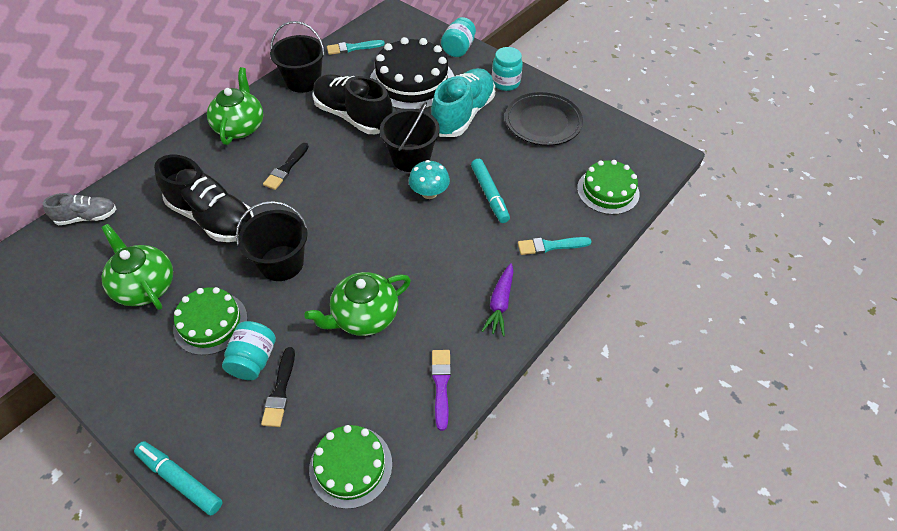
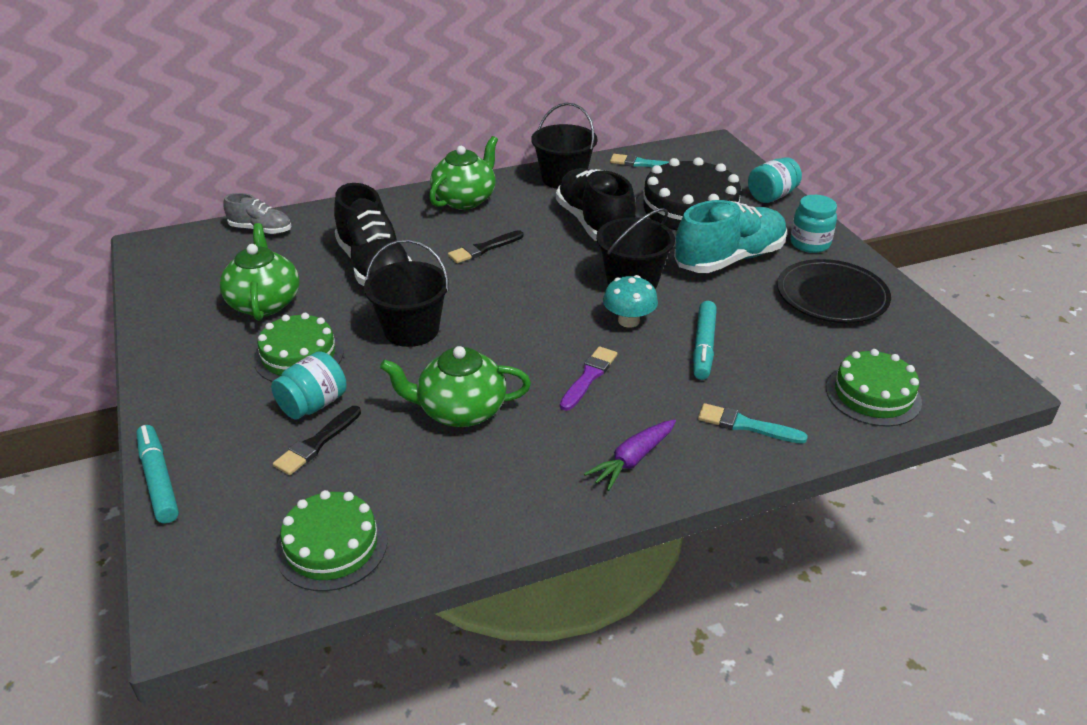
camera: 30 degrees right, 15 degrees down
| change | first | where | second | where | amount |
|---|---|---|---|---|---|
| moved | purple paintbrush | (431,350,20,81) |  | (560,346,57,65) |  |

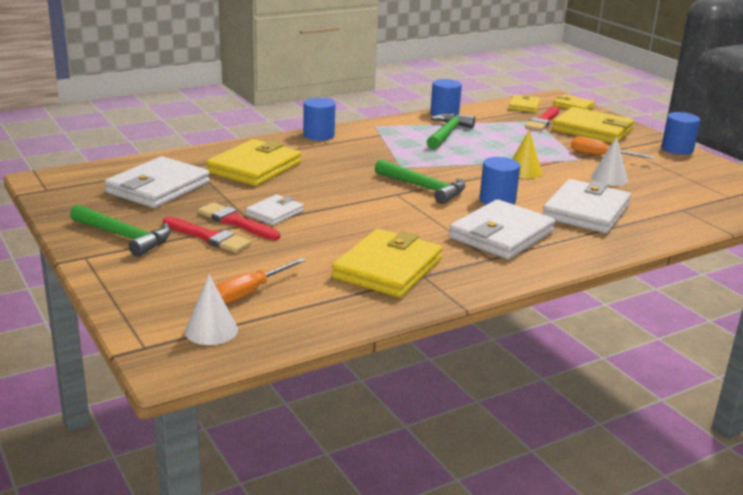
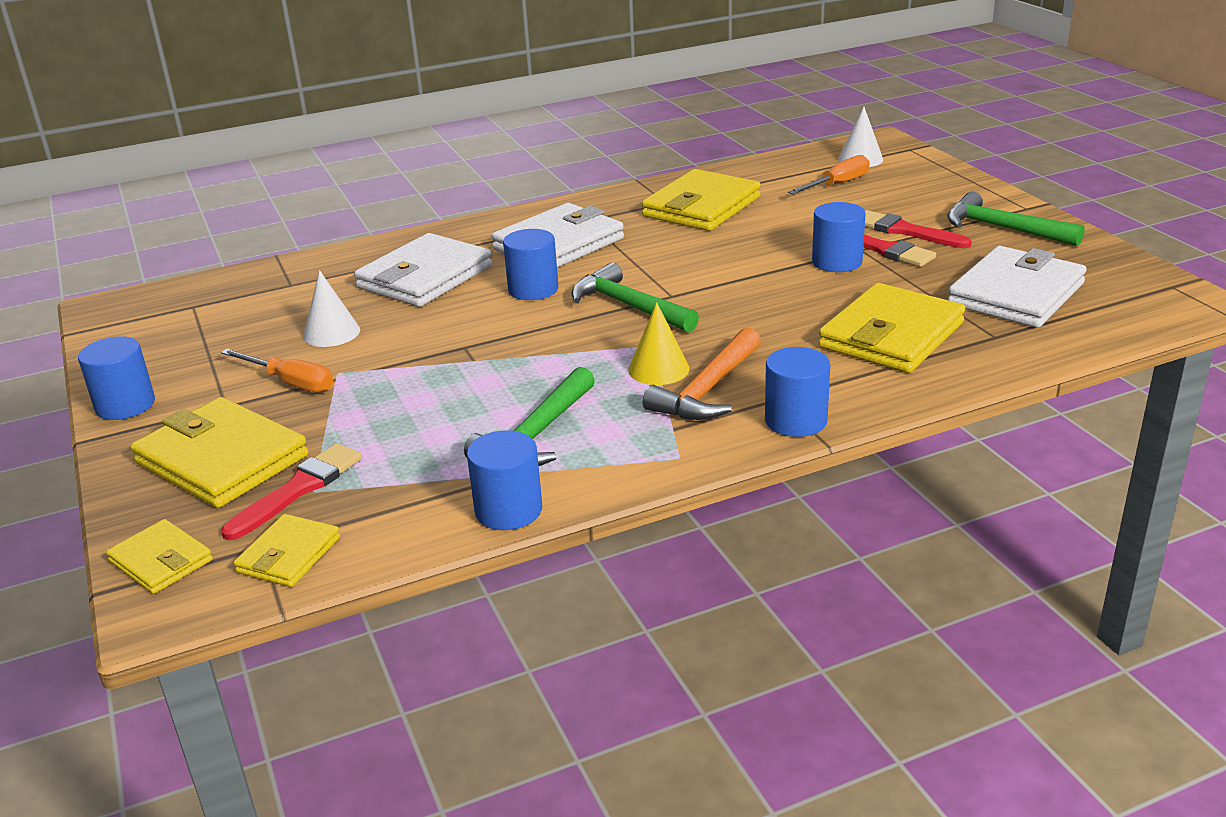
camera: 170 degrees left, 5 degrees up
| change | first | where | second | where | amount |
|---|---|---|---|---|---|
| moved | bright yellow solid cone | (512,130,30,49) |  | (628,302,62,83) |  |
| replaced | snow-white card wallet | (245,195,59,30) | royal blue cylinder shape | (812,202,54,70) |  |
| added |  |  | orange claw hammer | (643,327,118,93) |  |

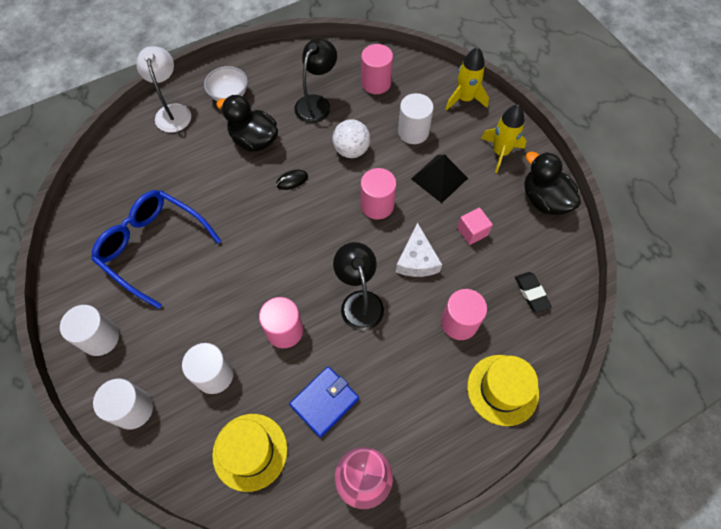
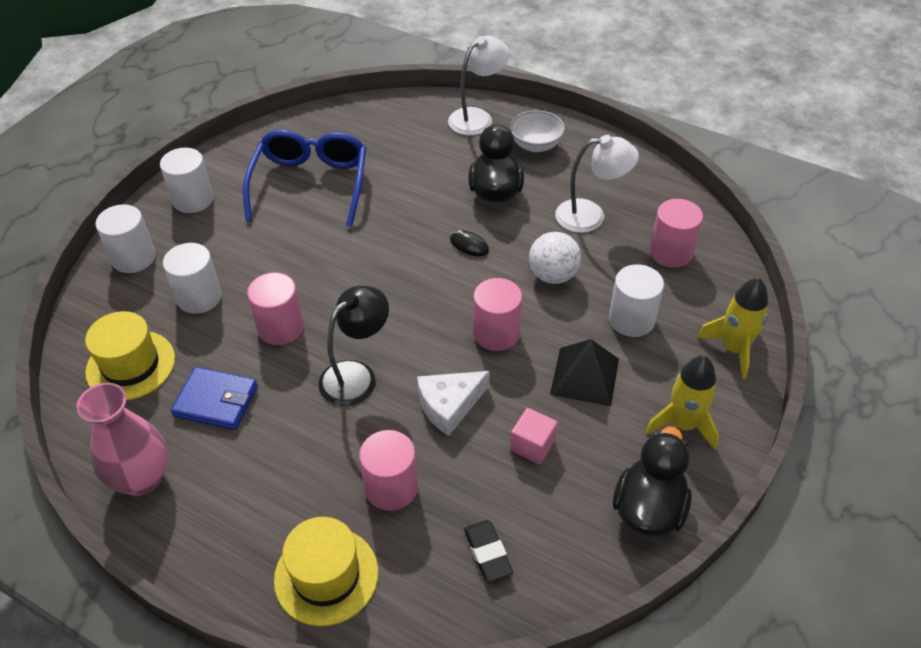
camera: 60 degrees right, 15 degrees down
| change | first | where | second | where | amount |
|---|---|---|---|---|---|
| recoloured | black lamp | (294,39,43,84) | snow-white lamp | (555,135,84,98) |  |
| turned | black eraser | (515,272,37,41) |  | (464,520,49,62) | 60 degrees counterclockwise |

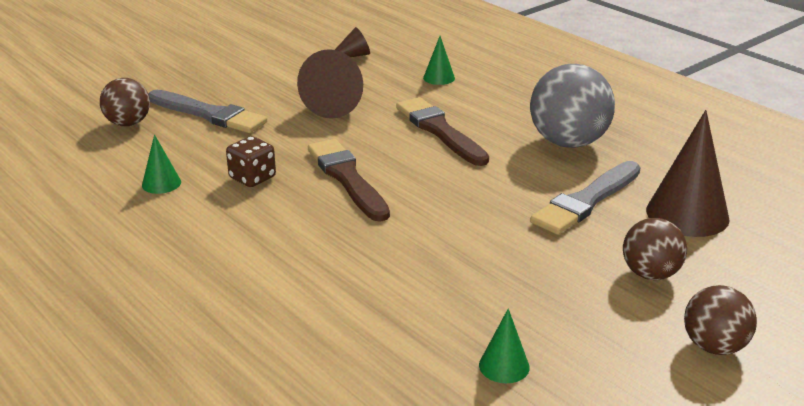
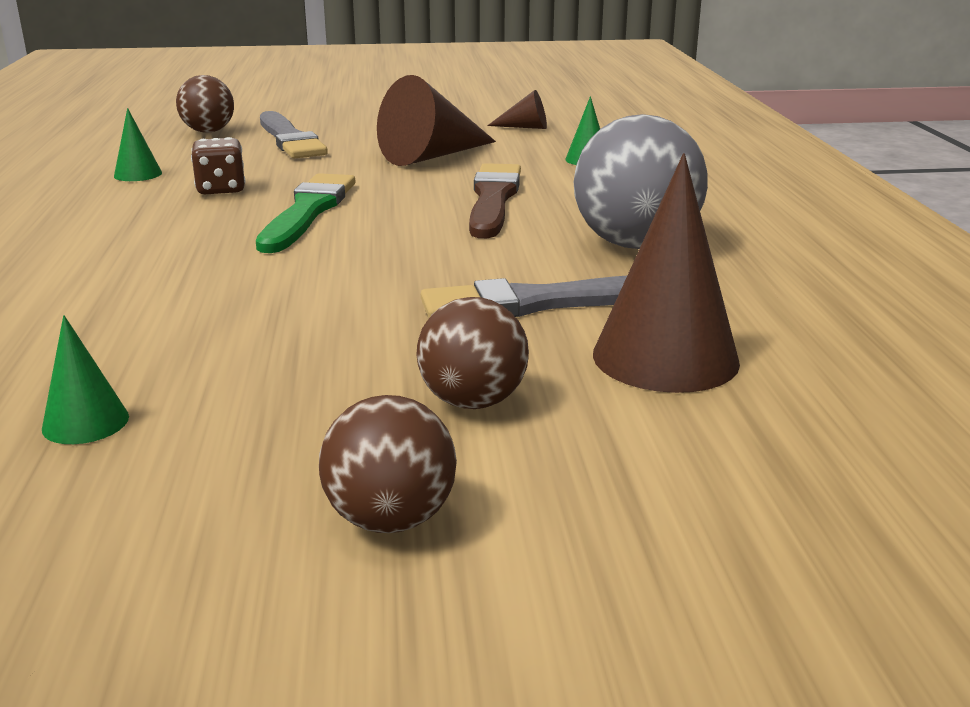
camera: 35 degrees right, 5 degrees down
| change | first | where | second | where | amount |
|---|---|---|---|---|---|
| recoloured | brown paintbrush | (308,139,82,83) | leaf-green paintbrush | (256,173,99,80) |  |

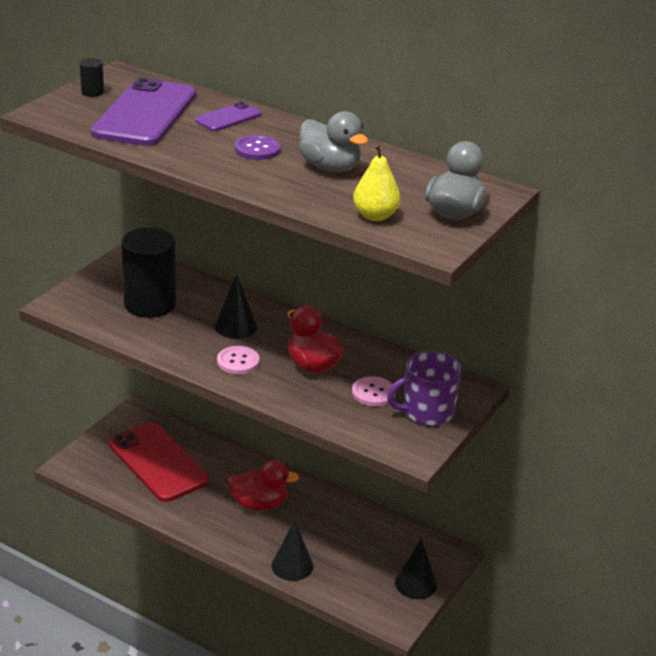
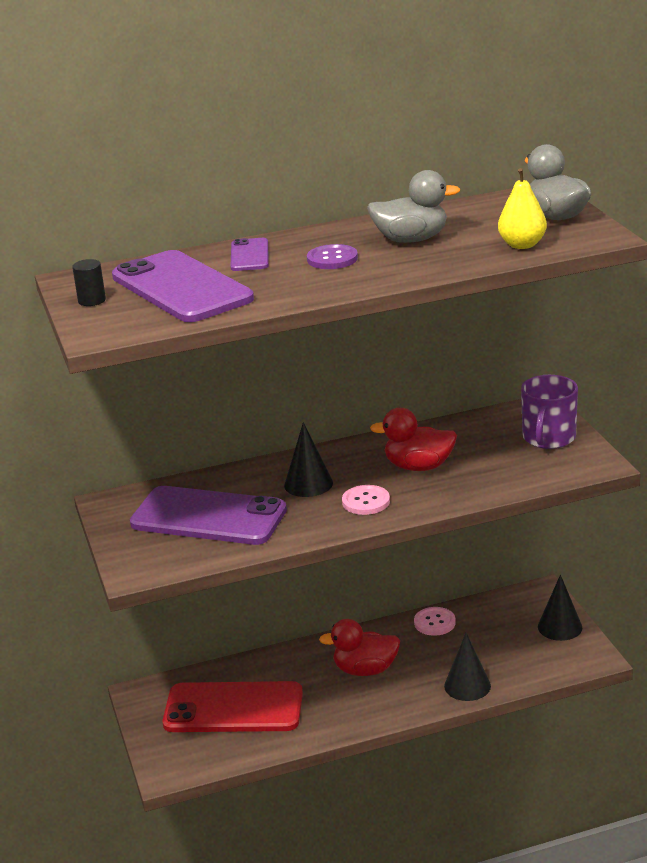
camera: 45 degrees left, 5 degrees down
| change | first | where | second | where | amount |
|---|---|---|---|---|---|
| replaced | black cylinder shape | (121,227,55,91) | purple phone | (130,486,157,59) |  |
| moved | rosy sewing button | (352,376,43,31) |  | (414,607,42,29) |  |
| turned | red rubber duck | (228,460,71,50) |  | (319,619,81,57) | 135 degrees counterclockwise |

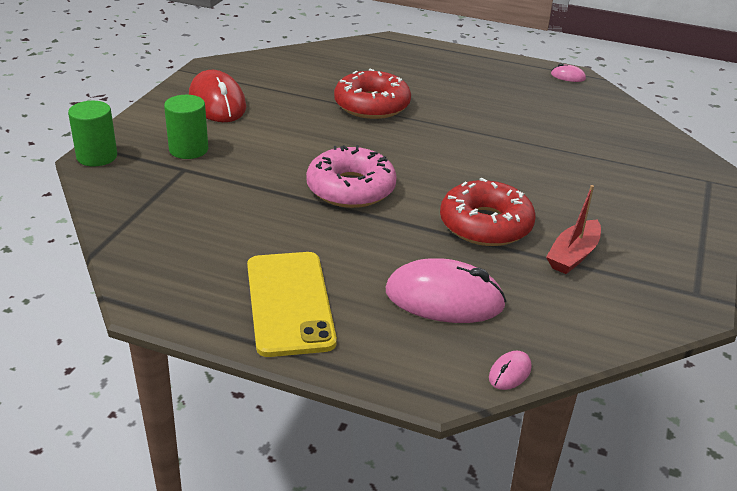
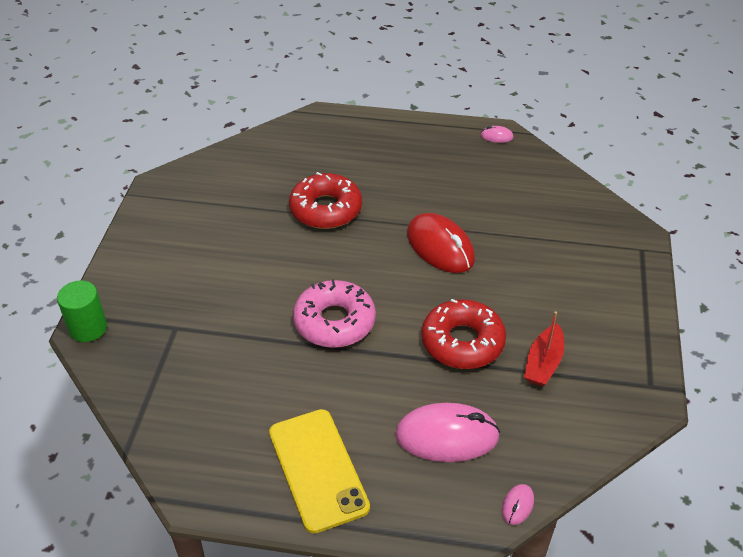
camera: 10 degrees left, 10 degrees up
| change | first | where | second | where | amount |
|---|---|---|---|---|---|
| moved | red PC mouse | (189,70,57,52) |  | (407,213,68,60) |  |
| removed | leaf-green cylinder shape | (164,95,44,64) |  |  |  |

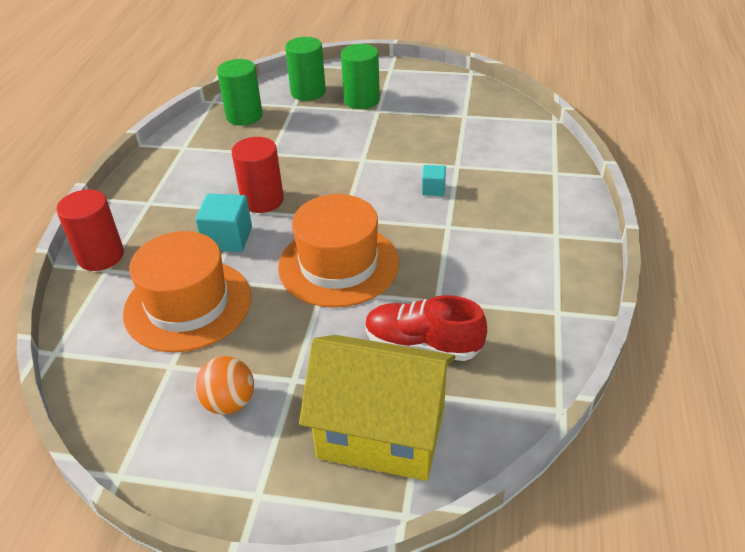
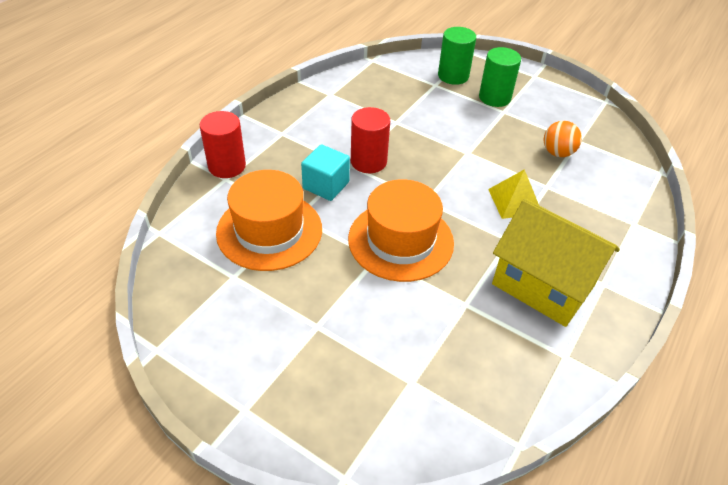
camera: 20 degrees right, 5 degrees up
| change | first | where | second | where | amount |
|---|---|---|---|---|---|
| removed | leaf-green cylinder shape | (217,59,46,67) |  |  |  |
| replaced | aqua solid cube | (422,165,24,31) | bright yellow pyramid | (488,169,51,50) |  |
| removed | red lace-up shoe | (365,295,122,66) |  |  |  |
| moved | bright yellow toy house | (299,335,156,146) |  | (492,199,128,128) |  |
| moved | orange sphere | (195,356,59,59) |  | (544,121,38,36) |  |

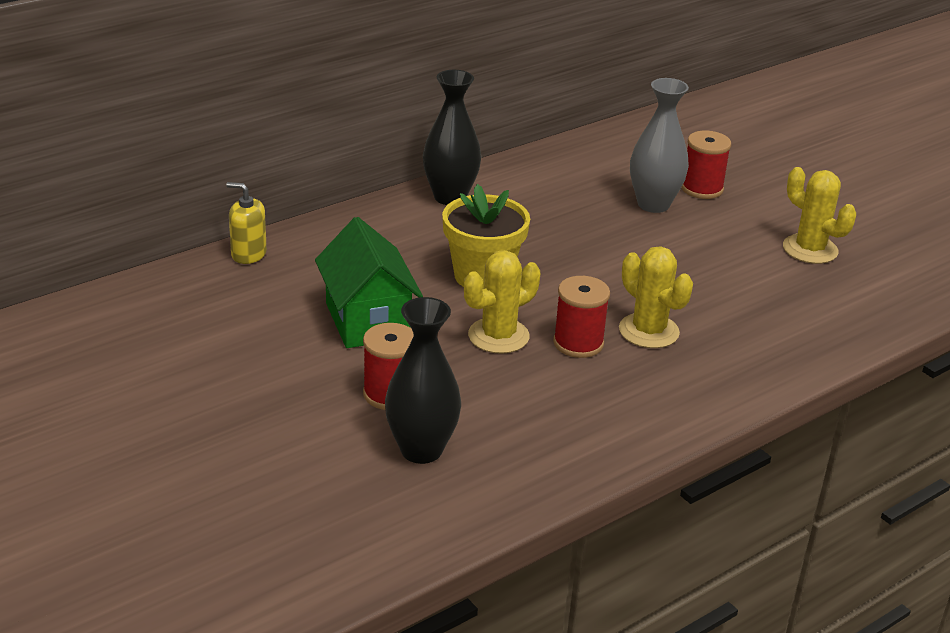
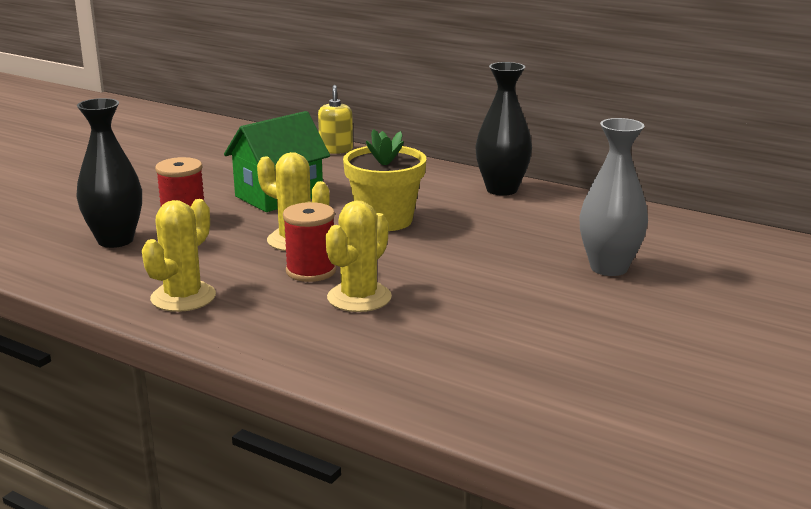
camera: 70 degrees right, 10 degrees down
| change | first | where | second | where | amount |
|---|---|---|---|---|---|
| removed | red spool | (681,131,50,68) |  |  |  |
| moved | bright yellow saguaro cactus | (783,167,73,97) |  | (142,199,74,113) |  |

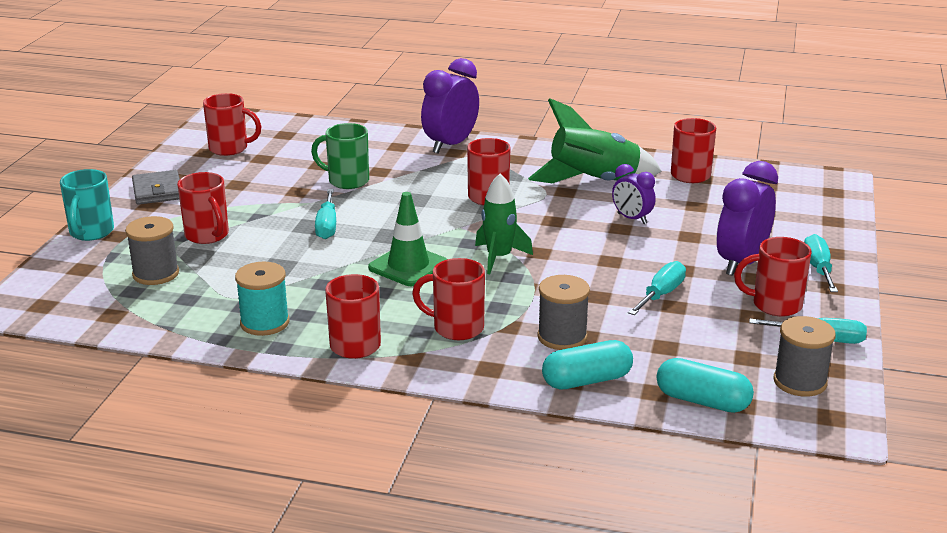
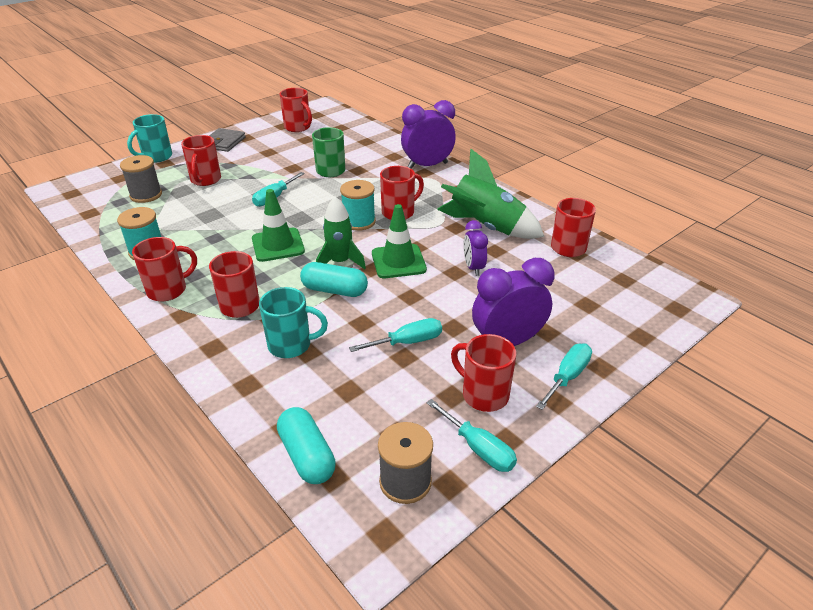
camera: 35 degrees right, 10 degrees up
| change | first | where | second | where | amount |
|---|---|---|---|---|---|
| replaced | grey spool | (537,275,53,75) | aqua tea mug | (259,287,69,71) |  |
| moved | aqua pill | (542,340,91,49) |  | (300,262,68,35) |  |
| added |  |  | aqua spool | (340,180,36,51) |  |
| added |  |  | leaf-green traffic cone | (372,204,55,74) |  |

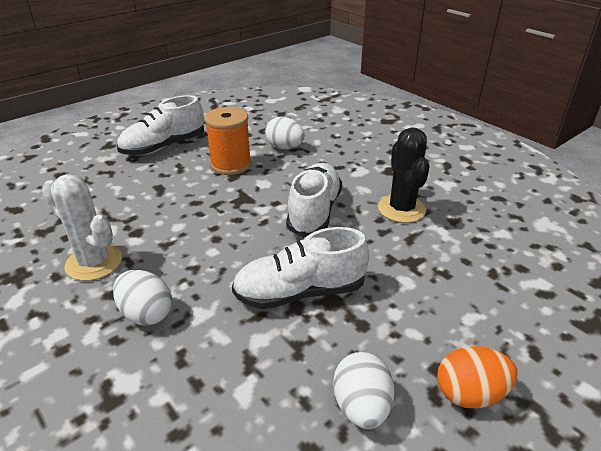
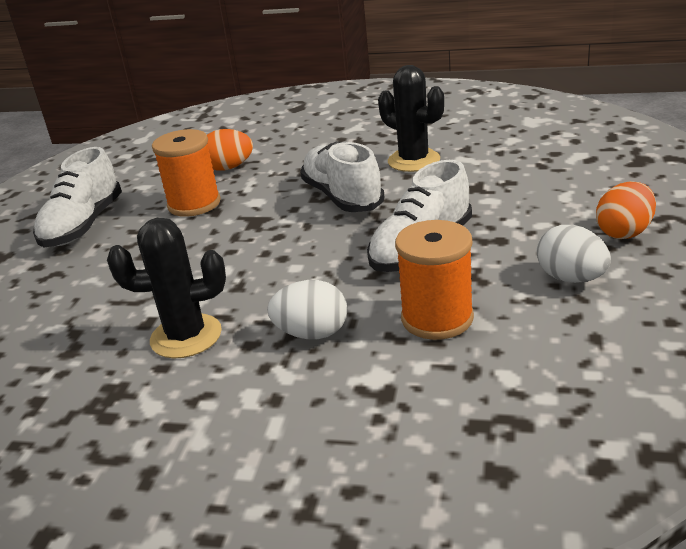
camera: 35 degrees left, 5 degrees down
| change | first | where | second | where | amount |
|---|---|---|---|---|---|
| recoloured | snow-white toy egg | (265,117,40,32) | orange toy egg | (207,129,46,41) |  |
| recoloured | snow-white saguaro cactus | (42,174,80,107) | black saguaro cactus | (107,218,119,140) |  |
| added |  |  | orange spool | (395,220,79,120) |  |

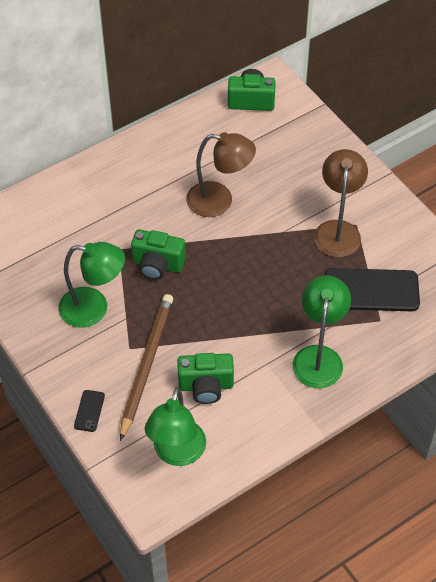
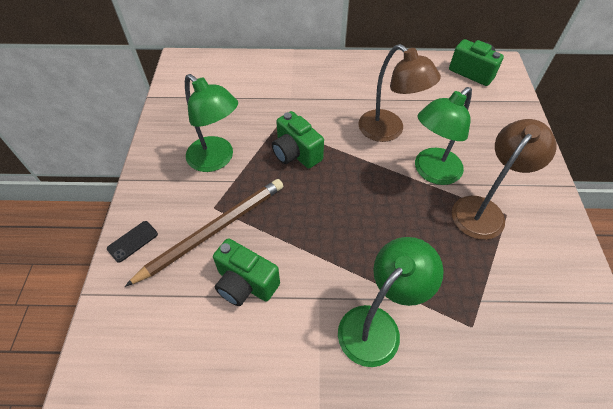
camera: 35 degrees right, 0 degrees up
| change | first | where | second | where | amount |
|---|---|---|---|---|---|
| removed | black phone | (324,268,96,43) |  |  |  |
| moved | leaf-green lamp | (145,387,61,79) |  | (415,87,57,98) |  |

